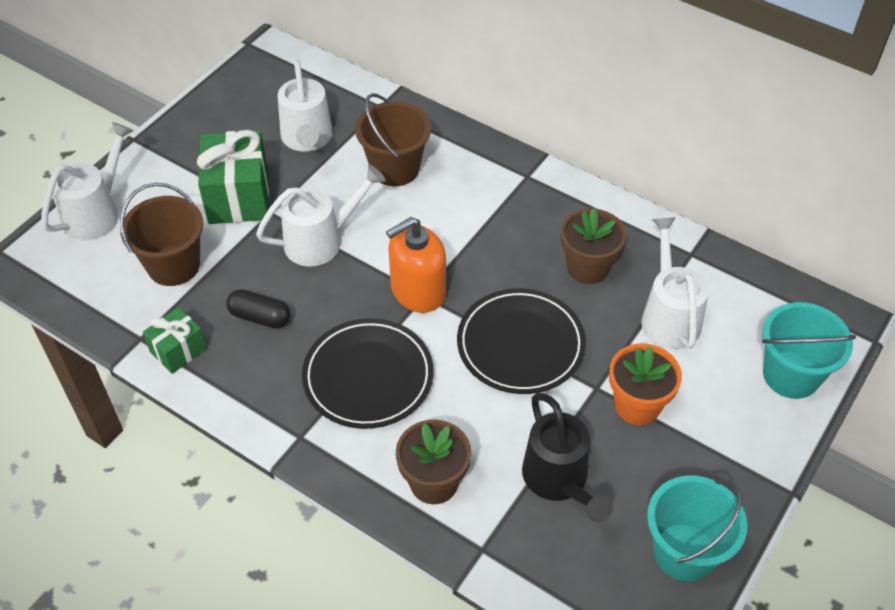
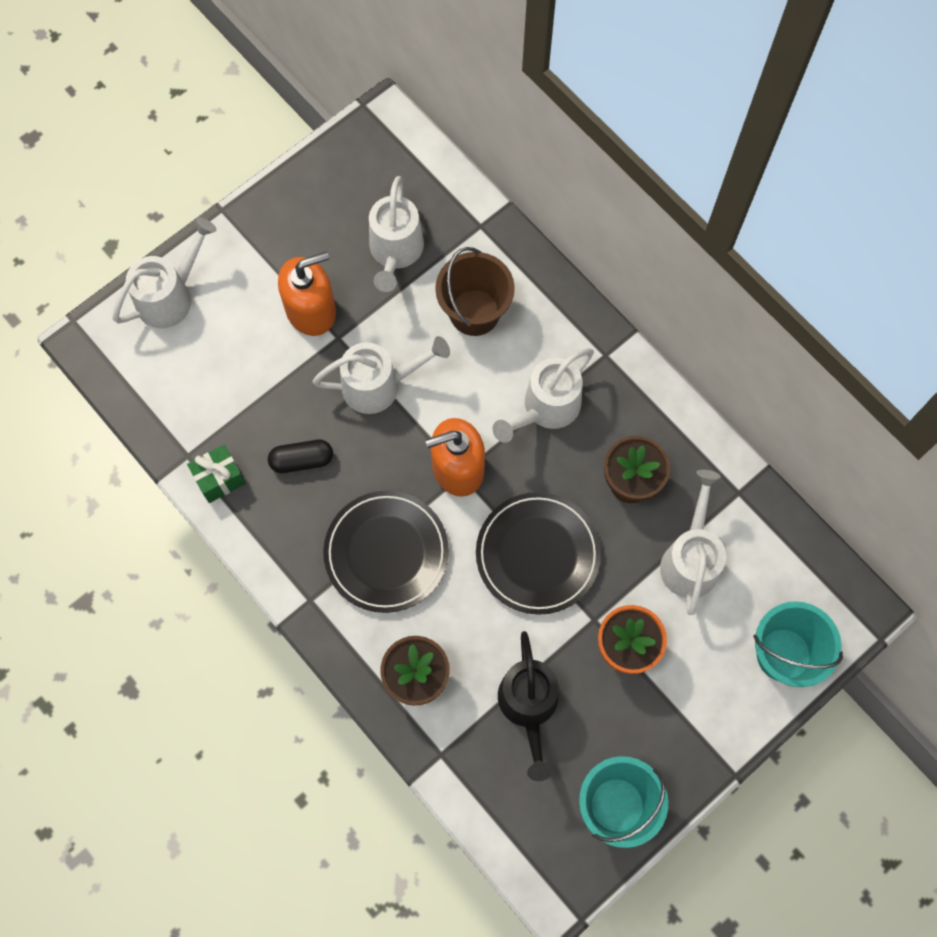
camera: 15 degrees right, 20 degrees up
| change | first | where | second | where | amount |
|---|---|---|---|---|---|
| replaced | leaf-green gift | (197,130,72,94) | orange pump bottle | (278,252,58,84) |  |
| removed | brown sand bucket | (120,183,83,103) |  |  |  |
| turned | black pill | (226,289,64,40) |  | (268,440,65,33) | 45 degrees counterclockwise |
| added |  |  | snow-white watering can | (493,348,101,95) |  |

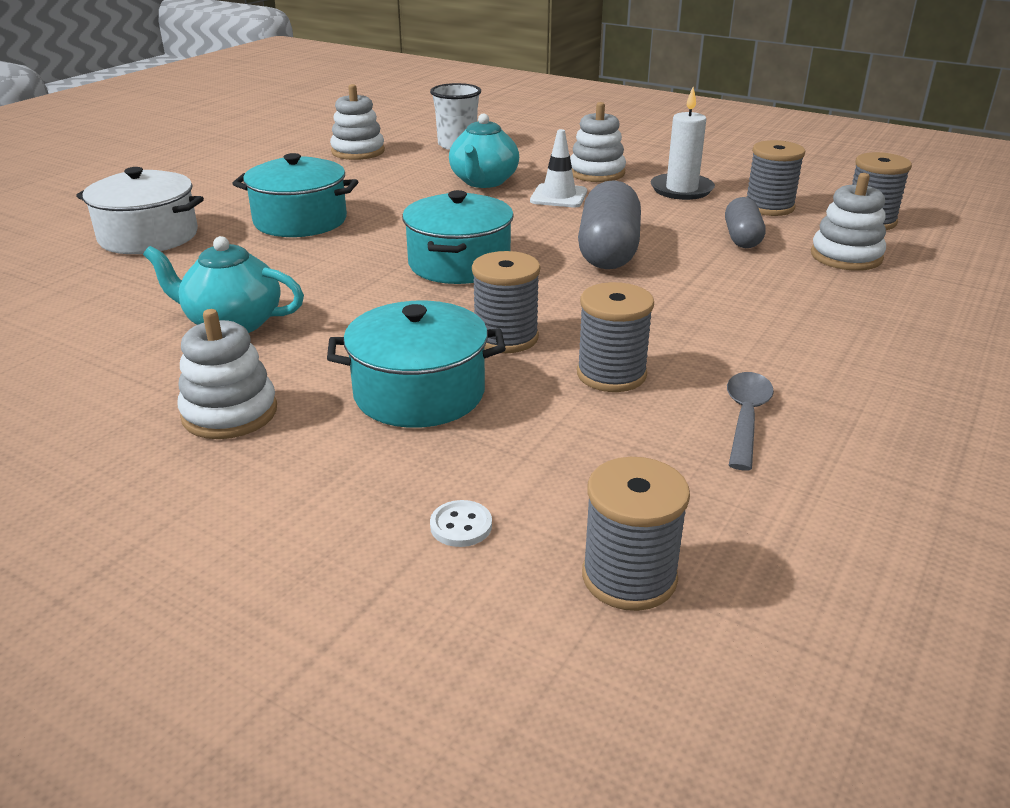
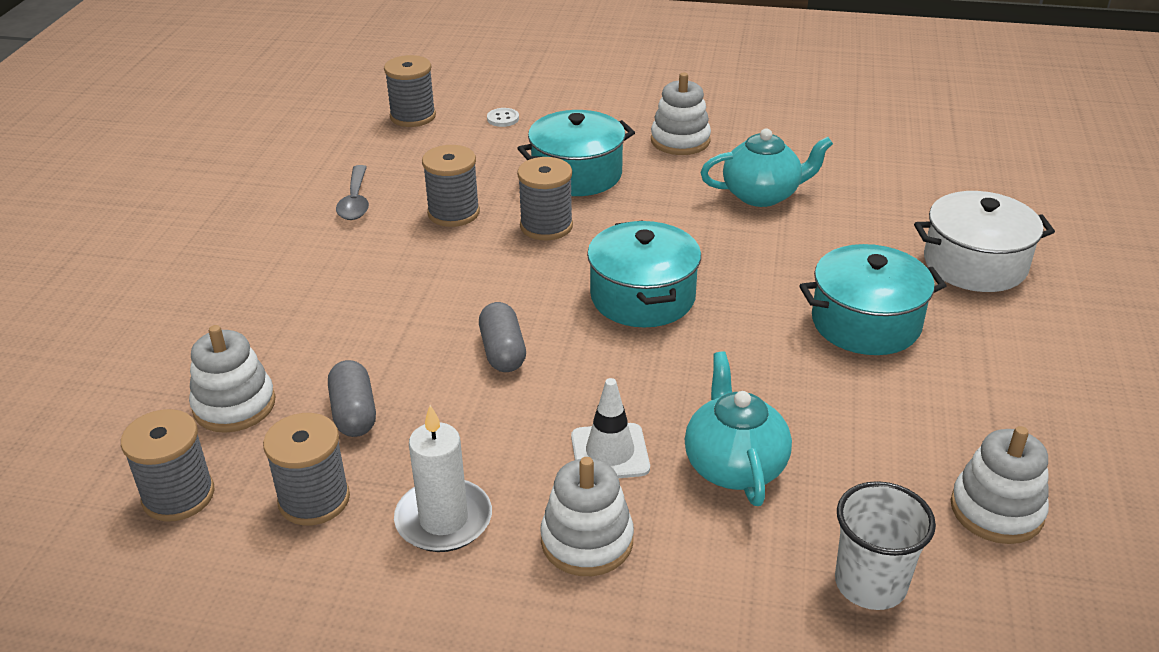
camera: 160 degrees right, 5 degrees up
| change | first | where | second | where | amount |
|---|---|---|---|---|---|
| resized | grey pill | (578,180,63,89) |  | (479,302,47,70) | x0.60 |

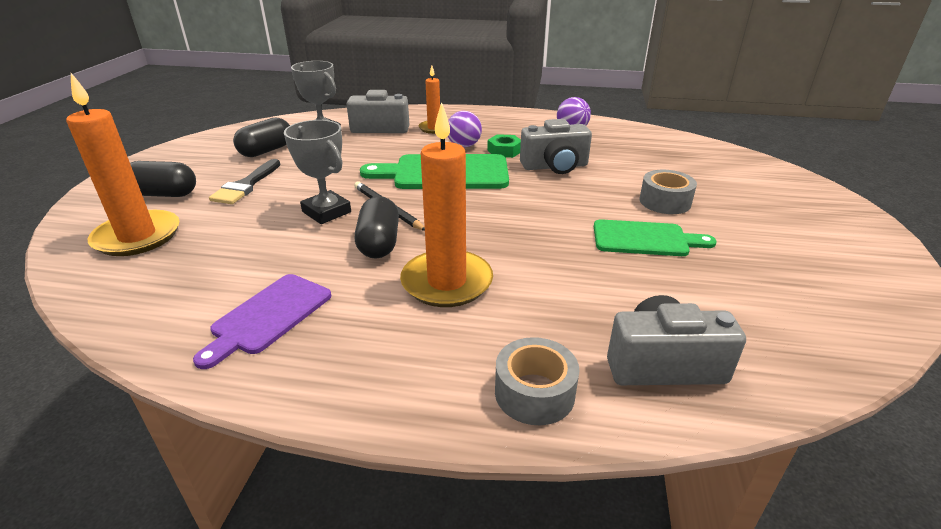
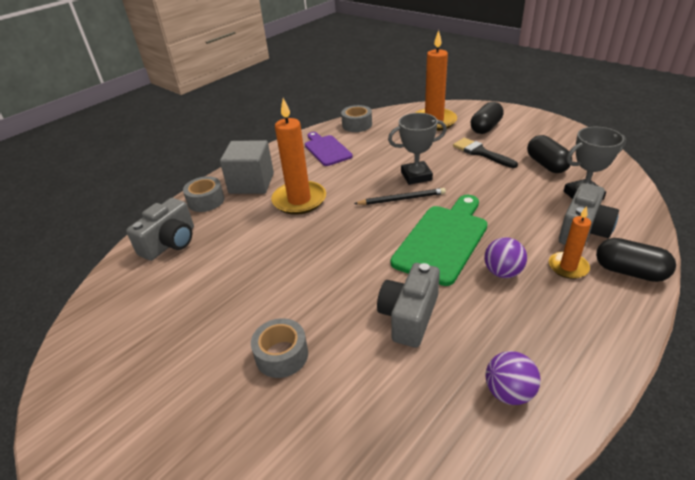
camera: 125 degrees right, 5 degrees up
| change | first | where | second | where | amount |
|---|---|---|---|---|---|
| removed | leaf-green hex nut | (487,134,34,24) |  |  |  |
| moved | black pill | (355,196,44,62) |  | (596,238,80,44) |  |
| removed | leaf-green chopping board | (594,219,123,37) |  |  |  |
| added |  |  | grey tape | (341,105,31,27) |  |
| added |  |  | grey solid cube | (220,140,54,54) |  |

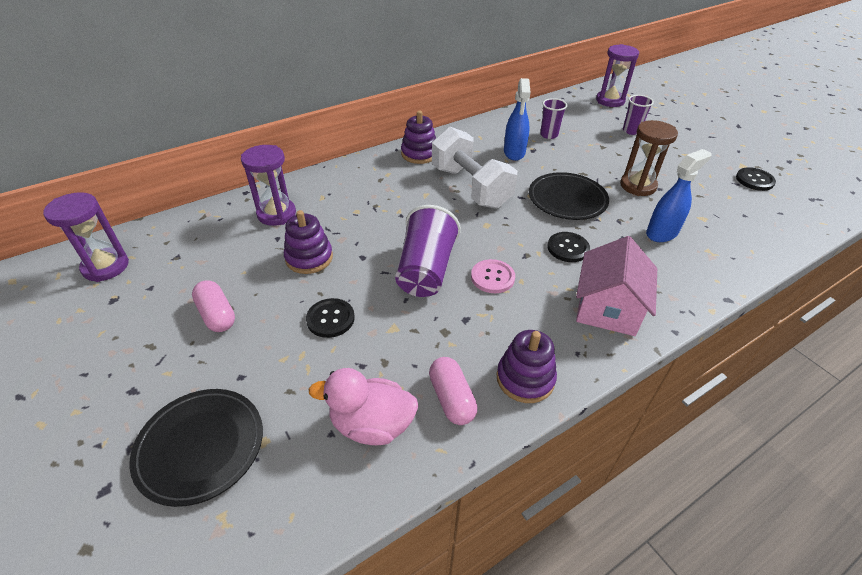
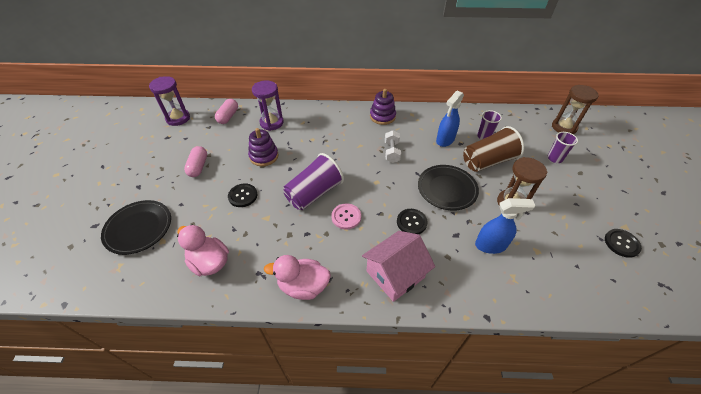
camera: 35 degrees right, 5 degrees up
| change | first | where | second | where | amount |
|---|---|---|---|---|---|
| recoloured | purple sand timer | (596,44,43,63) | brown sand timer | (552,85,47,49) |  |
| resized | snow-white free weight | (432,127,85,82) |  | (385,130,16,33) | x0.49 |
| replaced | purple stacking rings | (497,330,60,73) | rosy rubber duck | (264,255,67,45) |  |
| moved | rosy pill | (429,357,48,68) |  | (215,99,23,25) |  |
| added |  |  | brown tumbler | (463,126,61,46) |  |

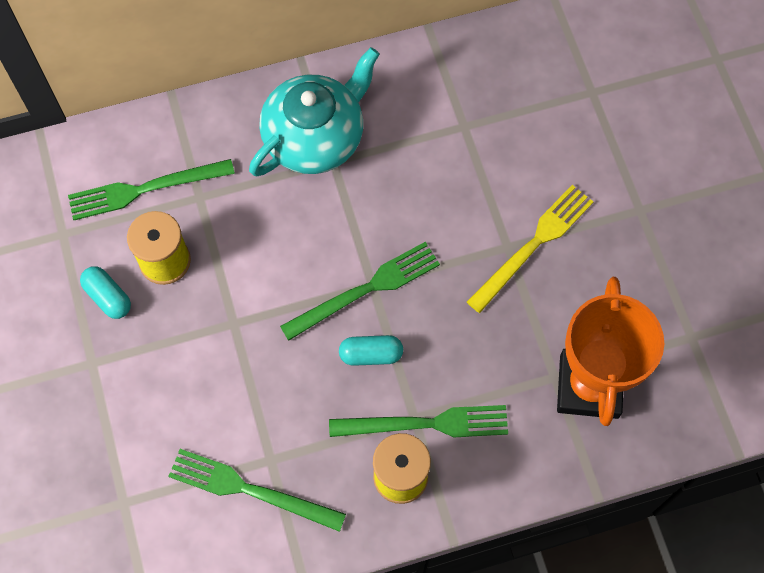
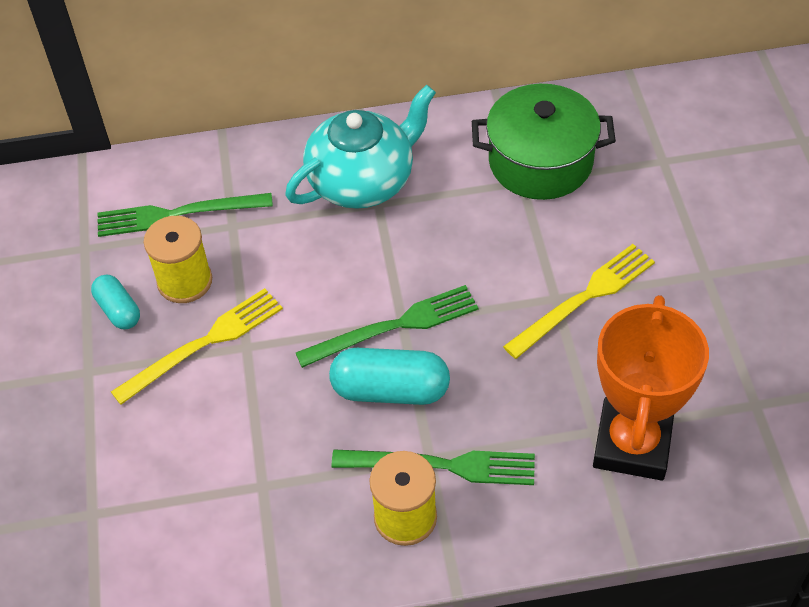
camera: 10 degrees right, 15 degrees down
| change | first | where | second | where | amount |
|---|---|---|---|---|---|
| resized | aqua pill | (339,335,64,31) |  | (329,348,121,57) | x1.67 |
| removed | leaf-green dinner fork | (168,449,178,83) |  |  |  |
| added |  |  | leaf-green cooking pot | (472,84,144,116) |  |
| added |  |  | bright yellow dinner fork | (111,288,172,117) |  |

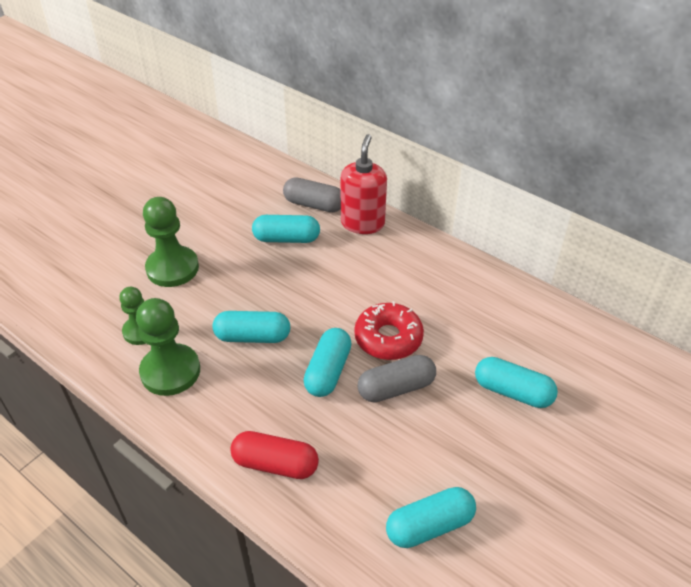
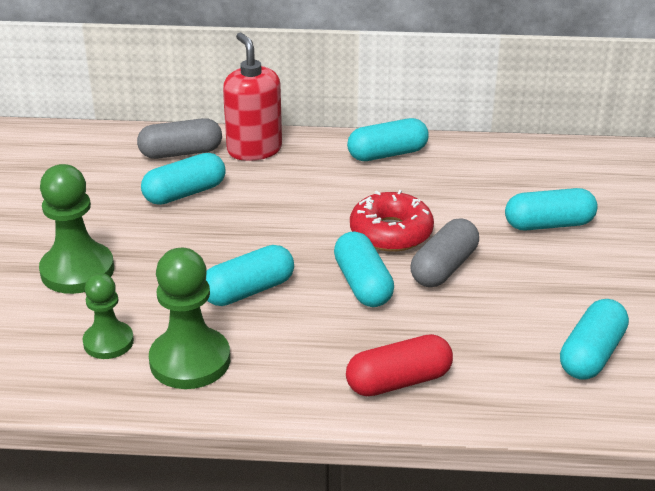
camera: 35 degrees left, 10 degrees down
| change | first | where | second | where | amount |
|---|---|---|---|---|---|
| added |  |  | aqua pill | (347,118,82,43) |  |

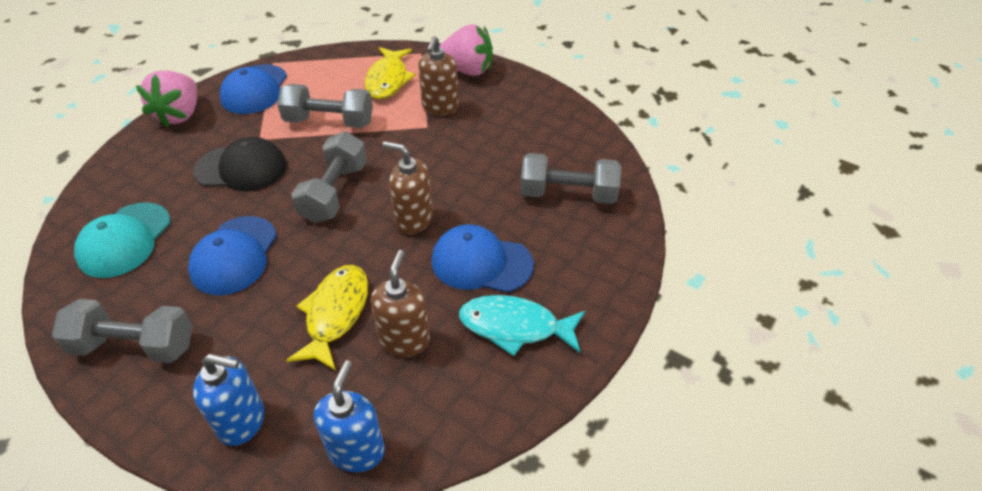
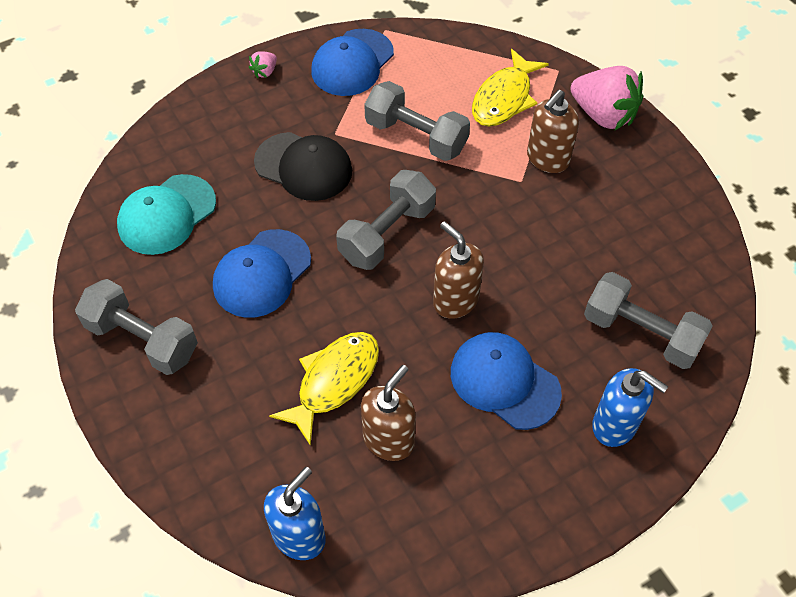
camera: 25 degrees right, 10 degrees up
| change | first | where | second | where | amount |
|---|---|---|---|---|---|
| resized | rosy toy strawberry | (136,70,61,58) |  | (249,51,28,27) | x0.44 |
| removed | aqua toy fish | (459,295,126,61) |  |  |  |
| moved | royal blue pump bottle | (193,354,71,92) |  | (592,368,76,79) |  |

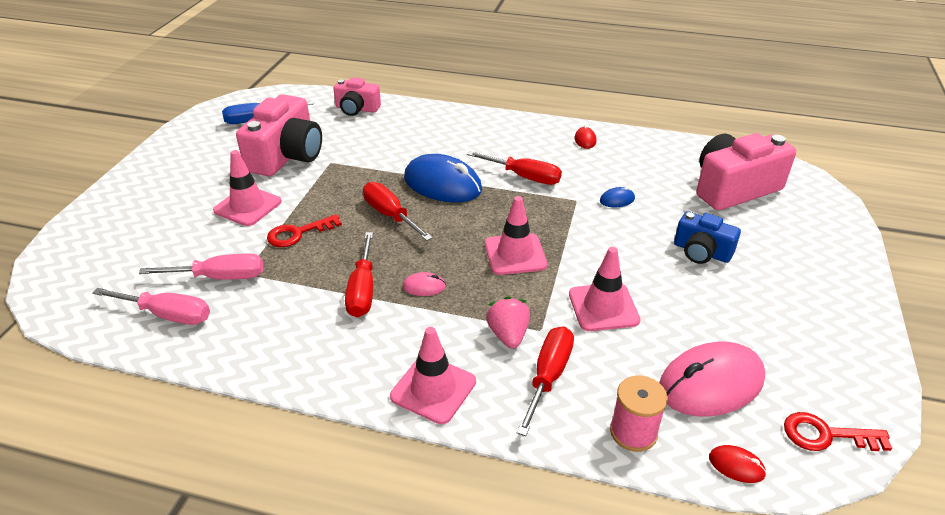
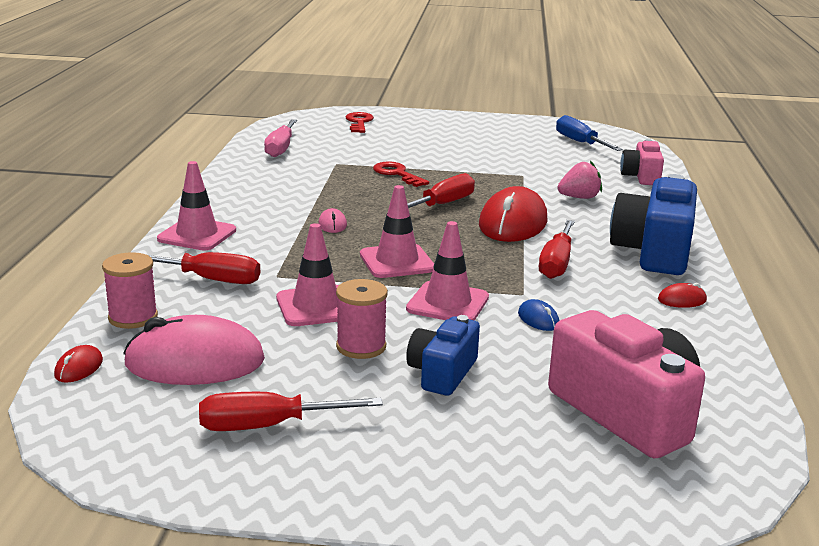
camera: 80 degrees right, 15 degrees down
| change | first | where | second | where | amount |
|---|---|---|---|---|---|
| removed | rosy photo camera | (236,94,86,82) |  |  |  |
| moved | rosy traffic cone | (213,150,69,76) |  | (406,221,83,100) |  |
| recoloured | royal blue PC mouse | (404,154,78,49) | red PC mouse | (479,186,69,56) |  |
| moved | red screwdriver | (345,232,28,86) |  | (199,392,184,39) |  |
| removed | rosy screwdriver | (139,254,124,26) |  |  |  |
| moved | rosy toy strawberry | (486,296,44,53) |  | (557,161,45,38) |  |
| turned | rosy PC mouse | (659,342,106,75) |  | (123,315,142,70) | 60 degrees counterclockwise |
| moved | red door key | (784,412,108,39) |  | (346,112,28,21) |  |
| added |  |  | royal blue photo camera | (610,174,87,101) |  |
| added |  |  | rosy spool | (336,279,52,80) |  |

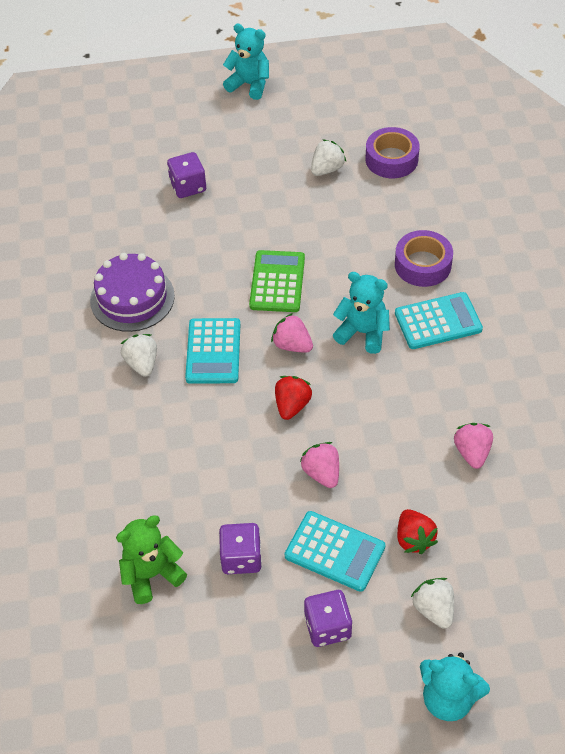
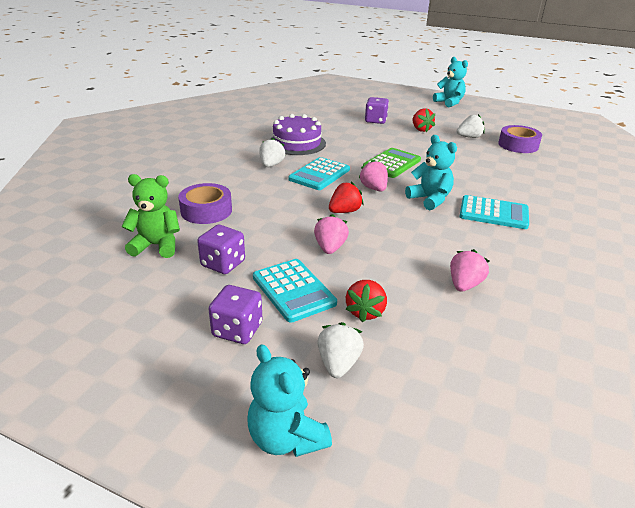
camera: 30 degrees right, 20 degrees down
| change | first | where | second | where | amount |
|---|---|---|---|---|---|
| moved | purple tape | (395,230,58,57) |  | (178,183,54,41) |  |
| added |  |  | red toy strawberry | (413,108,22,24) |  |

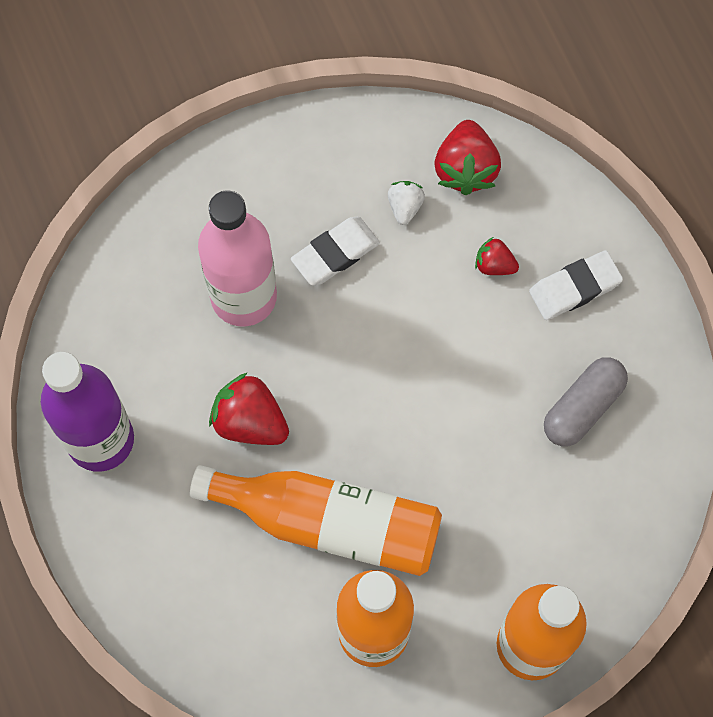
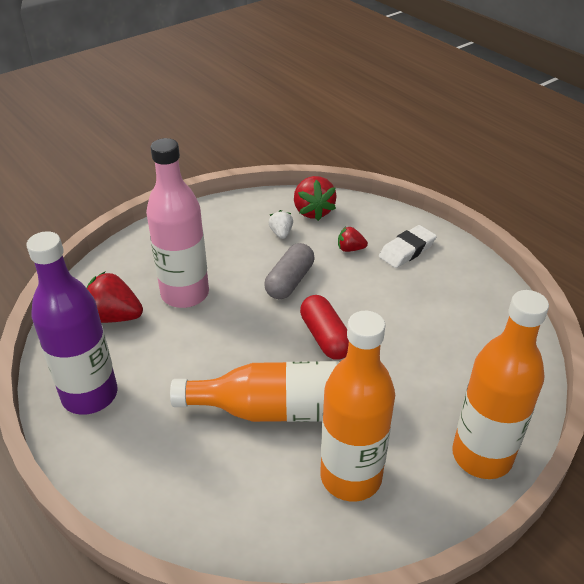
camera: 15 degrees left, 30 degrees down
| change | first | where | second | where | amount |
|---|---|---|---|---|---|
| removed | snow-white eraser | (291,217,89,69) |  |  |  |
| moved | grey pill | (544,357,84,89) |  | (264,243,50,56) |  |
| moved | red toy strawberry | (209,372,80,73) |  | (87,271,56,52) |  |
| added |  |  | red pill | (300,295,49,65) |  |

